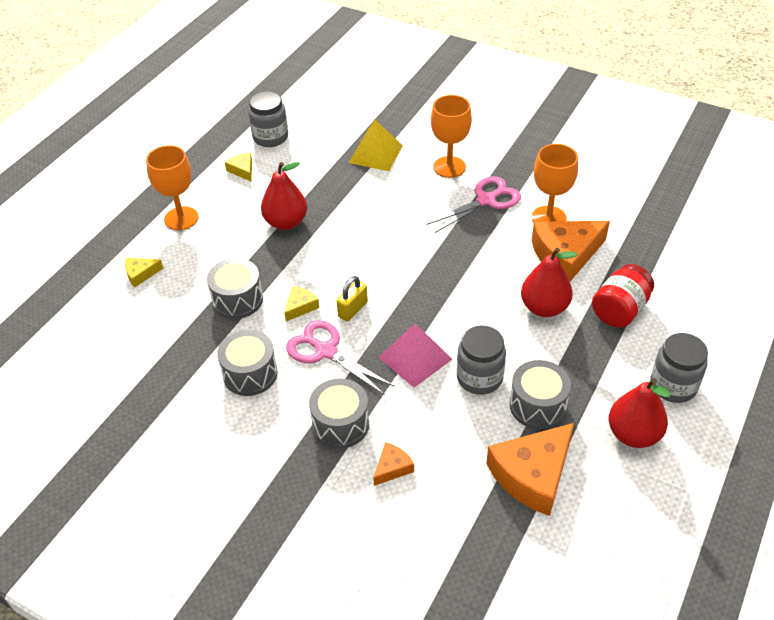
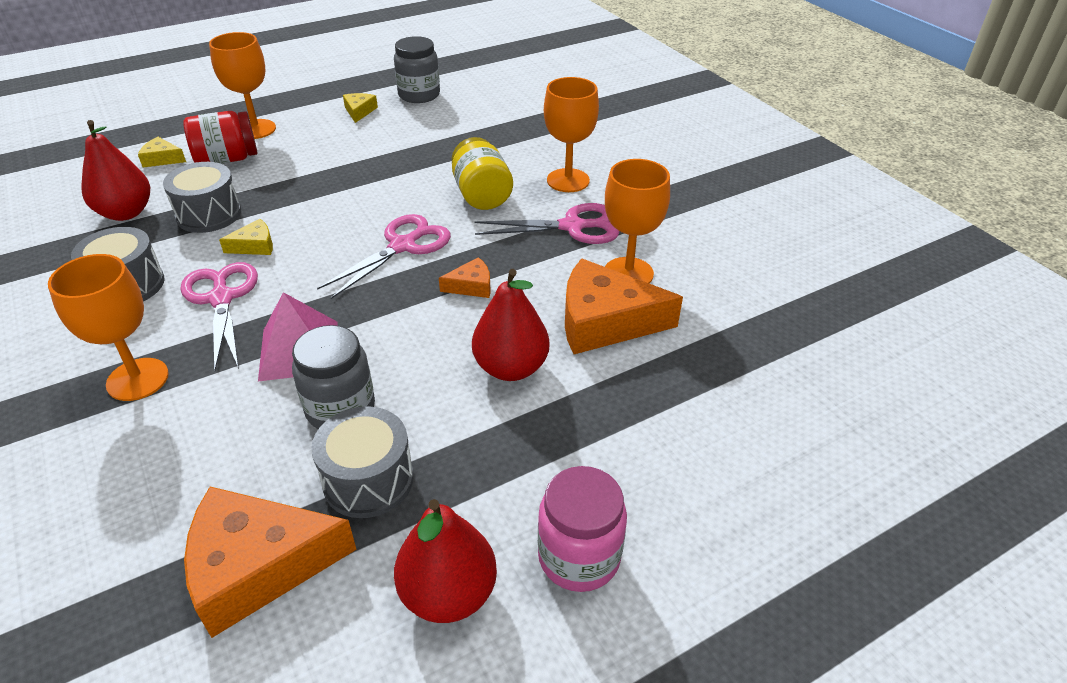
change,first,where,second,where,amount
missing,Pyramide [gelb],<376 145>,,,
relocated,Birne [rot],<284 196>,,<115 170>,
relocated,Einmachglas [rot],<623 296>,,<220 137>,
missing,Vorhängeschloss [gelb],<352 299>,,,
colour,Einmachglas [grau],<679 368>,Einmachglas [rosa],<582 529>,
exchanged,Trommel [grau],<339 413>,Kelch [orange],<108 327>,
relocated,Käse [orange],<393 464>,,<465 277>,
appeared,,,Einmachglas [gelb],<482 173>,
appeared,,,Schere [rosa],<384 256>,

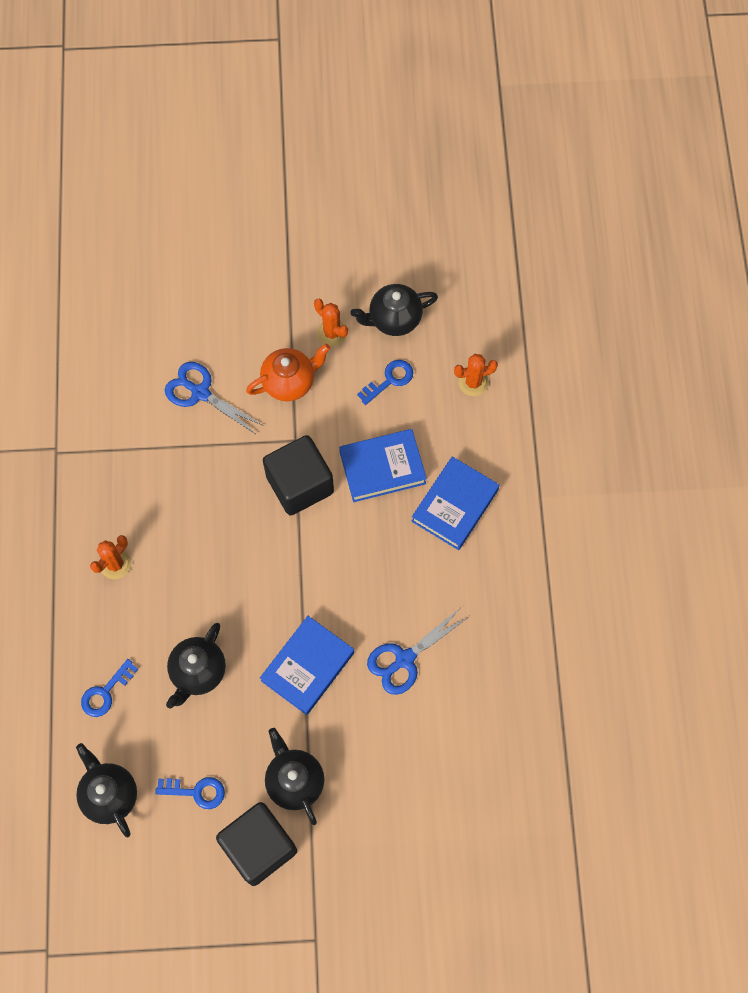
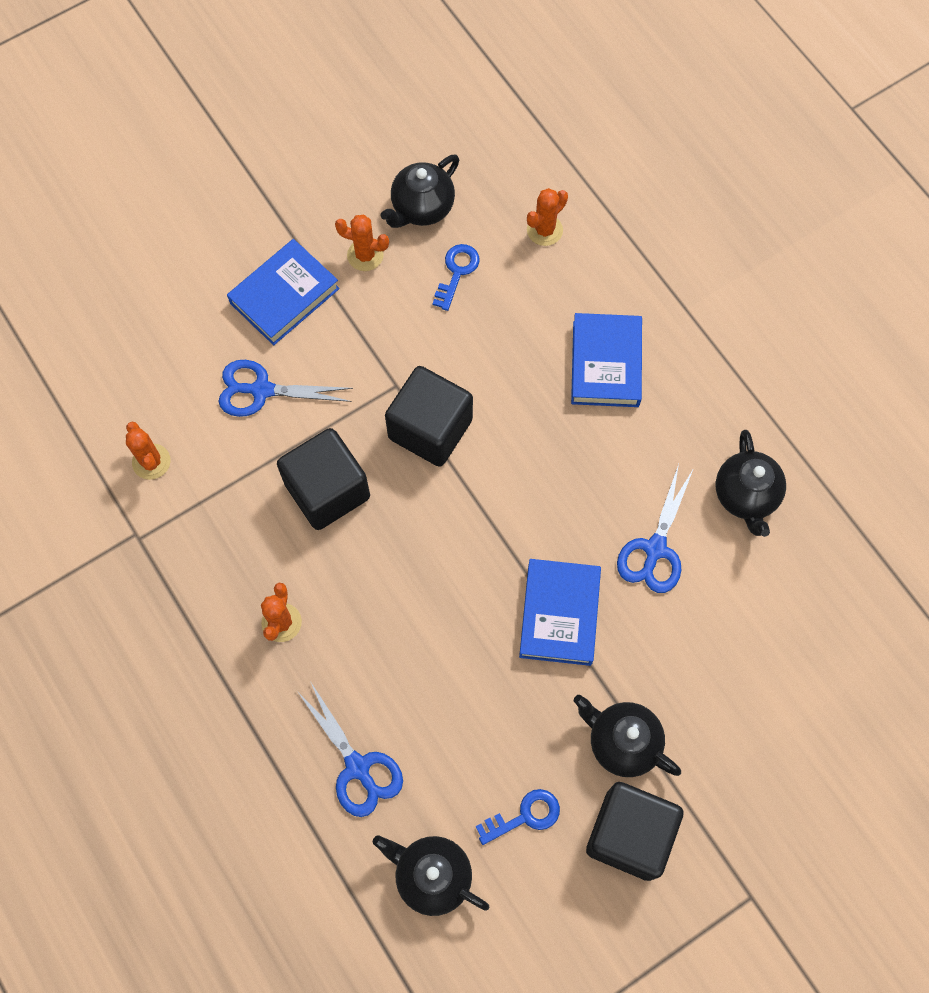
change,first,where,second,where,amount
missing,Teekanne [orange],<288 372>,,,
relocated,Buch [blau],<383 465>,,<283 292>,
relocated,Teekanne [schwarz],<196 666>,,<751 483>,
exchanged,Schlüssel [blau],<109 688>,Schere [blau],<350 749>,
appeared,,,Kaktus [orange],<148 451>,
appeared,,,Kubus [schwarz],<323 479>,

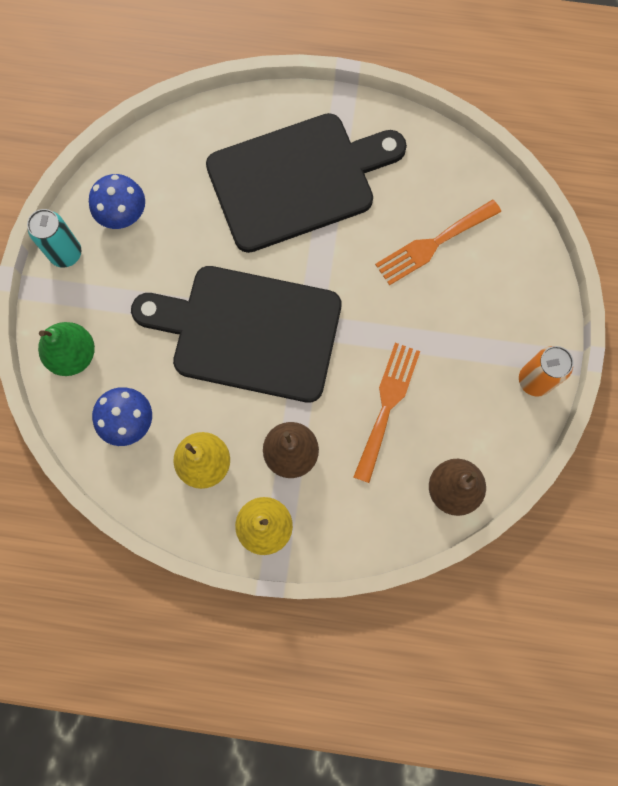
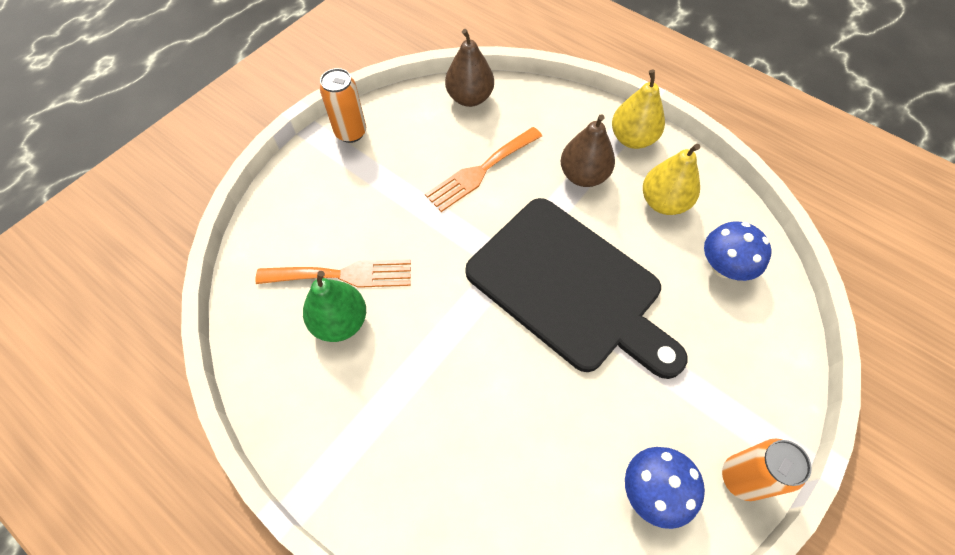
change,first,where,second,where,amount
missing,Schneidebrett [schwarz],<306 183>,,,
colour,Dose [türkis],<54 238>,Dose [orange],<767 470>,
relocated,Birne [grün],<66 349>,,<334 306>,

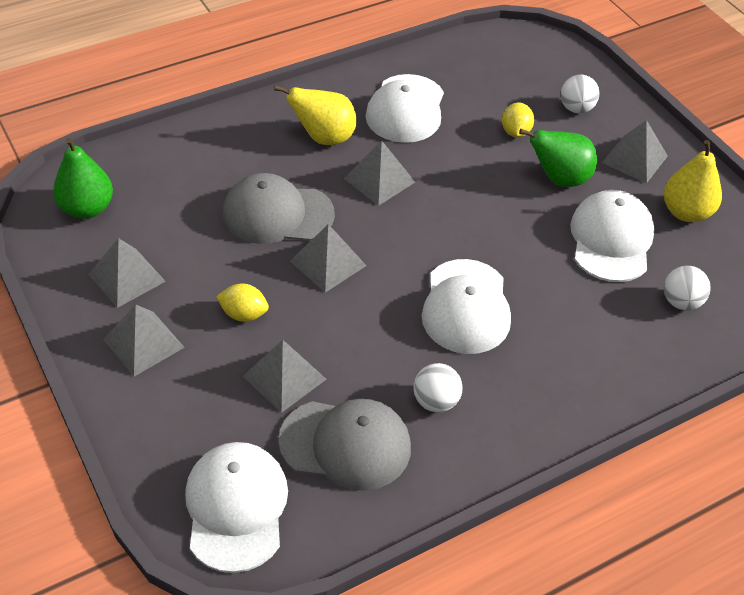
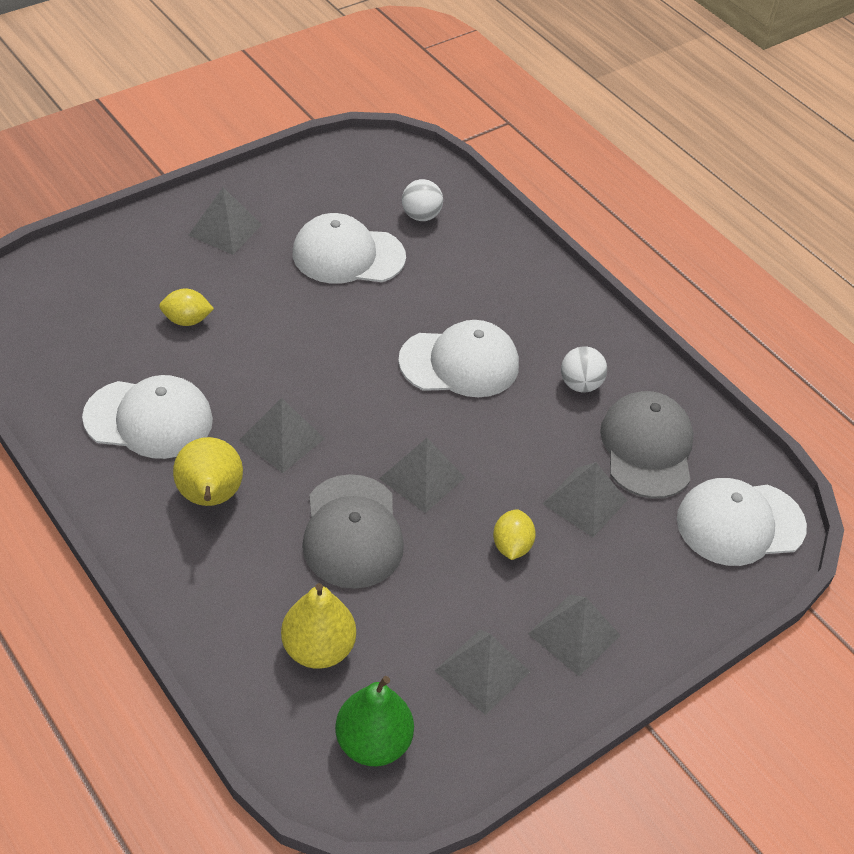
change,first,where,second,where,amount
missing,Ball [weiß],<580 94>,,,
missing,Birne [grün],<558 158>,,,
relocated,Birne [gelb],<693 181>,,<318 626>,

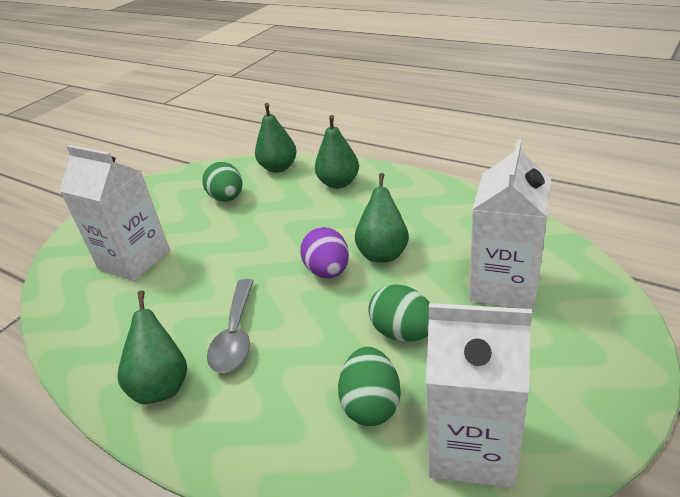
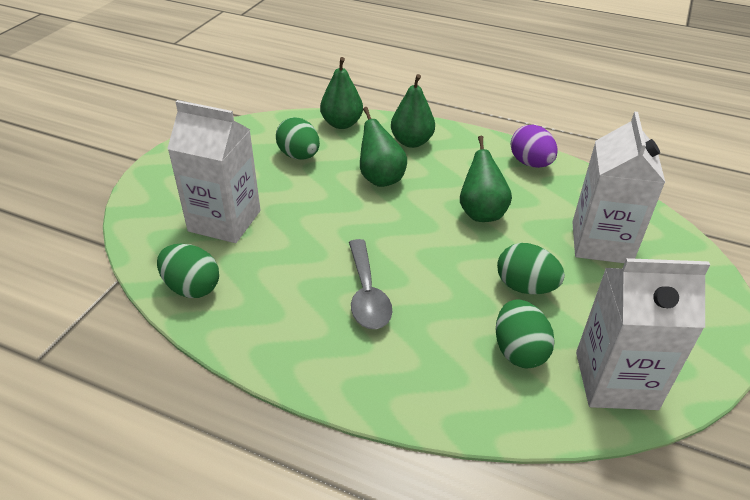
change,first,where,second,where,amount
relocated,Ei [lila],<324 252>,,<534 146>,
relocated,Birne [grün],<152 347>,,<383 147>,
appeared,,,Ei [grün],<188 271>,

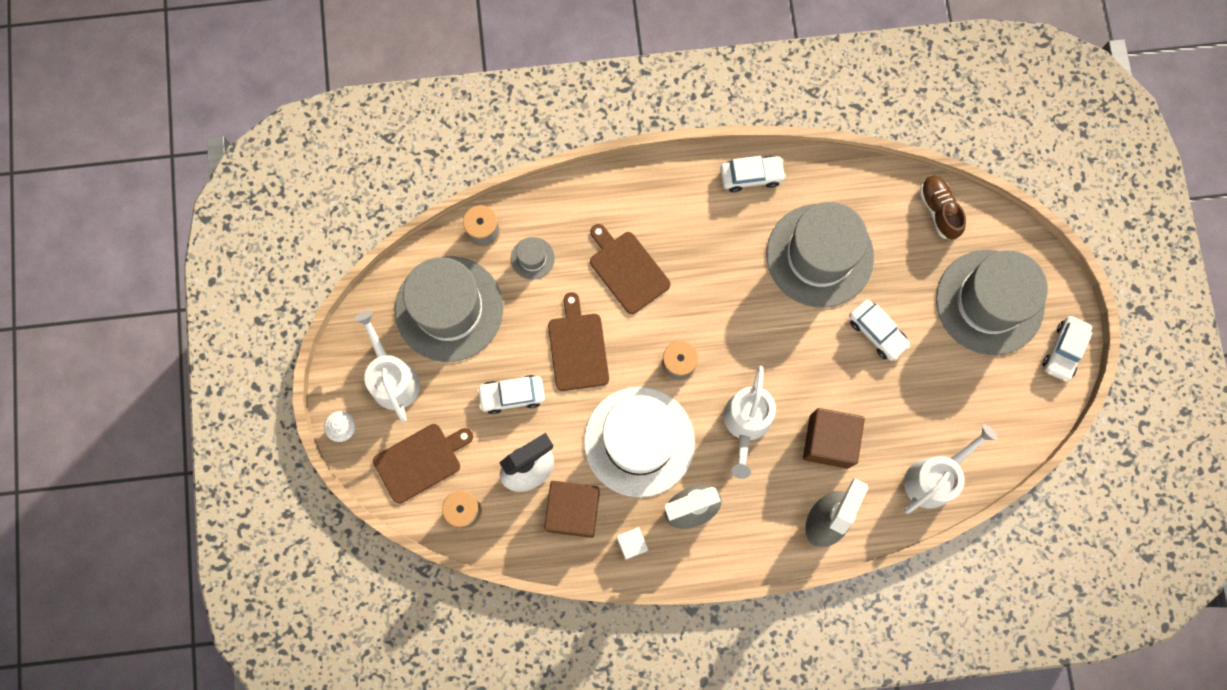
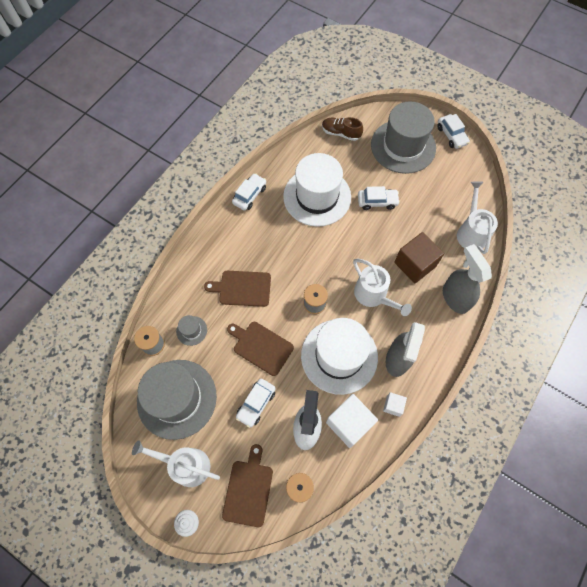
change,first,where,second,where,amount
colour,Hut [grau],<820 255>,Hut [weiß],<317 190>,
colour,Kubus [braun],<572 509>,Kubus [weiß],<352 421>,

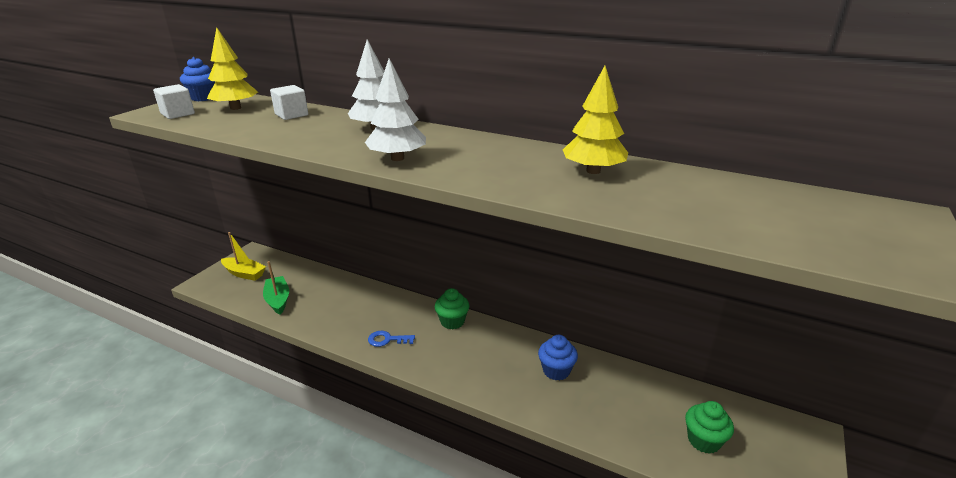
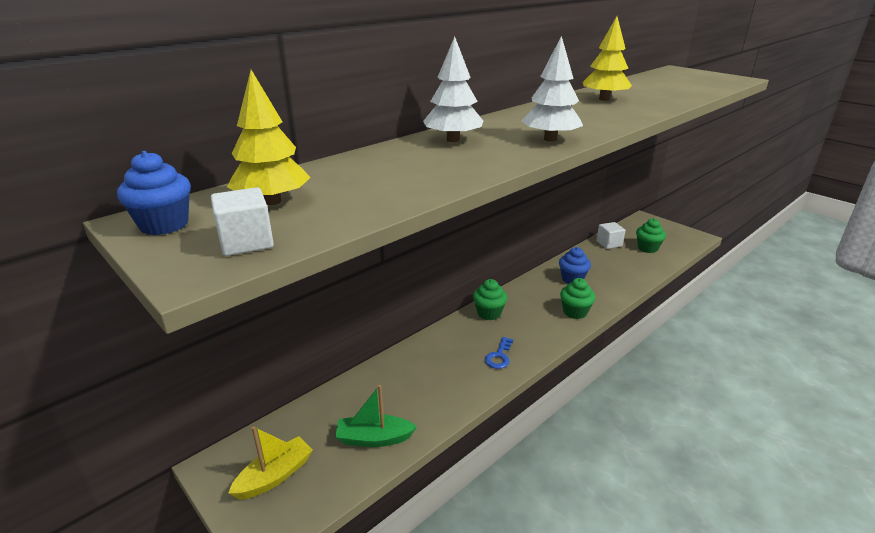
change,first,where,second,where,amount
relocated,Kubus [weiß],<289 102>,,<611 235>,
appeared,,,Muffin [grün],<577 298>,

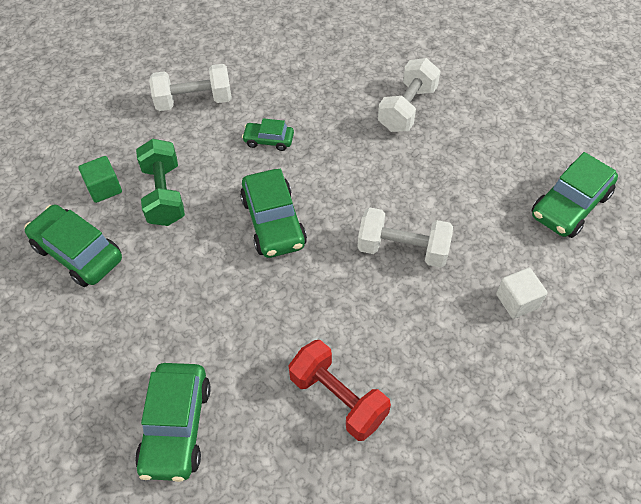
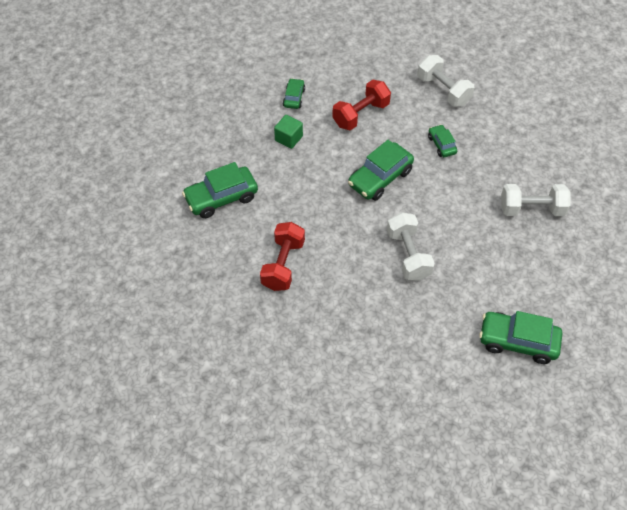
change,first,where,second,where,amount
colour,Hantel [grün],<160 182>,Hantel [rot],<361 105>,
relocated,Kubus [grün],<100 179>,,<288 132>,
size,Auto [grün],<73 246>,,<294 93>,x0.55
missing,Kubus [weiß],<521 293>,,,

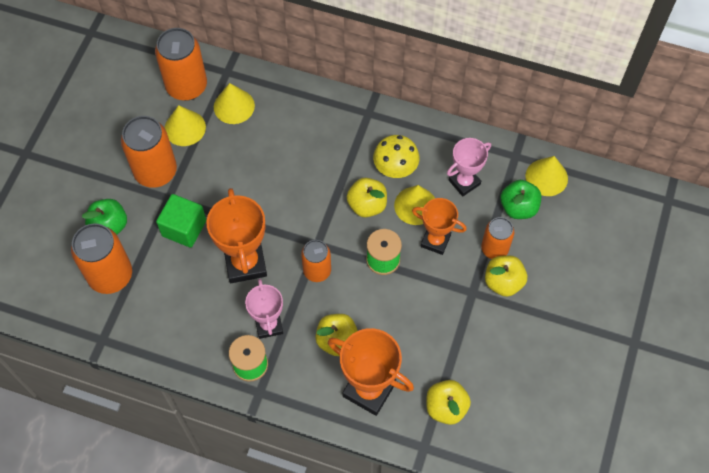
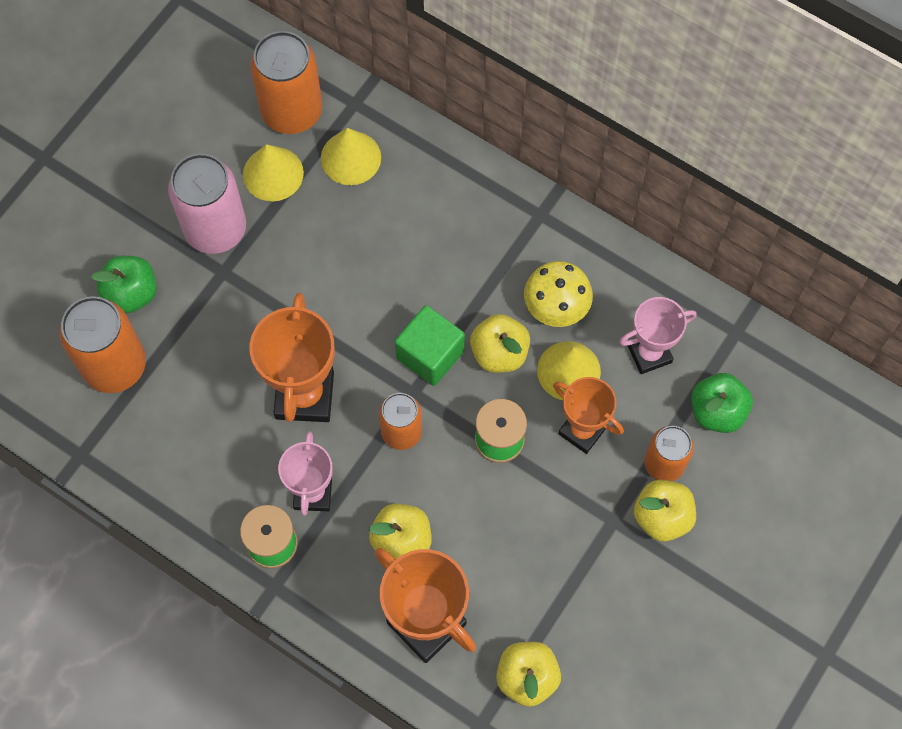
change,first,where,second,where,amount
colour,Dose [orange],<149 152>,Dose [rosa],<207 203>,
missing,Kegel [gelb],<547 176>,,,
relocated,Kubus [grün],<181 221>,,<430 345>,

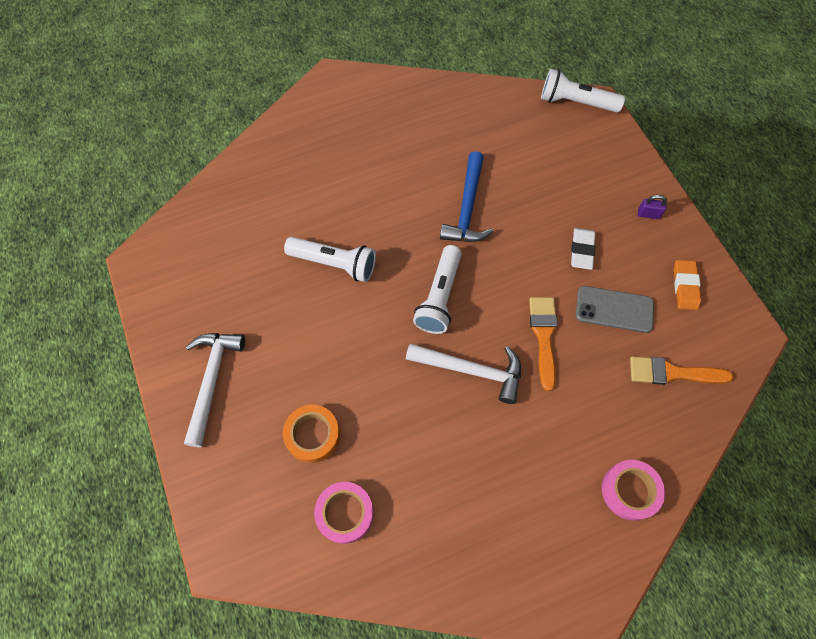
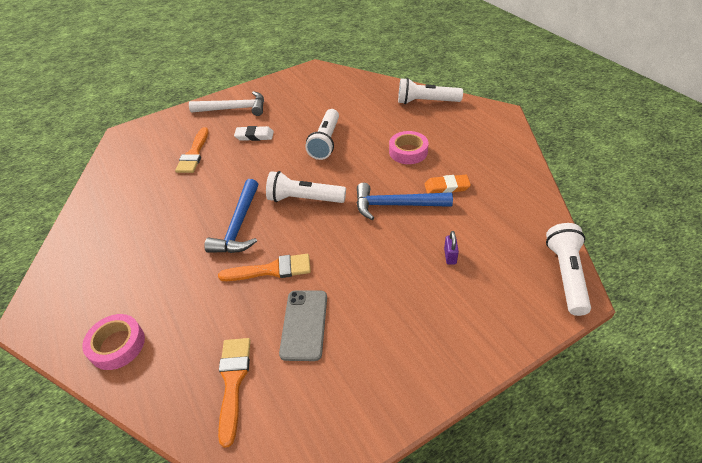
change,first,where,second,where,amount
relocated,Vorhängeschloss [lila],<652 207>,,<451 247>,
relocated,Radiergummi [weiß],<583 249>,,<254 133>,
relocated,Radiergummi [orange],<687 285>,,<448 184>,
colour,Hammer [weiß],<463 374>,Hammer [blau],<231 216>,
exchanged,Klebeband [orange],<311 434>,Pinsel [orange],<192 150>,
relocated,Klebeband [rosa],<344 513>,,<408 147>,
appeared,,,Taschenlampe [weiß],<430 91>,

